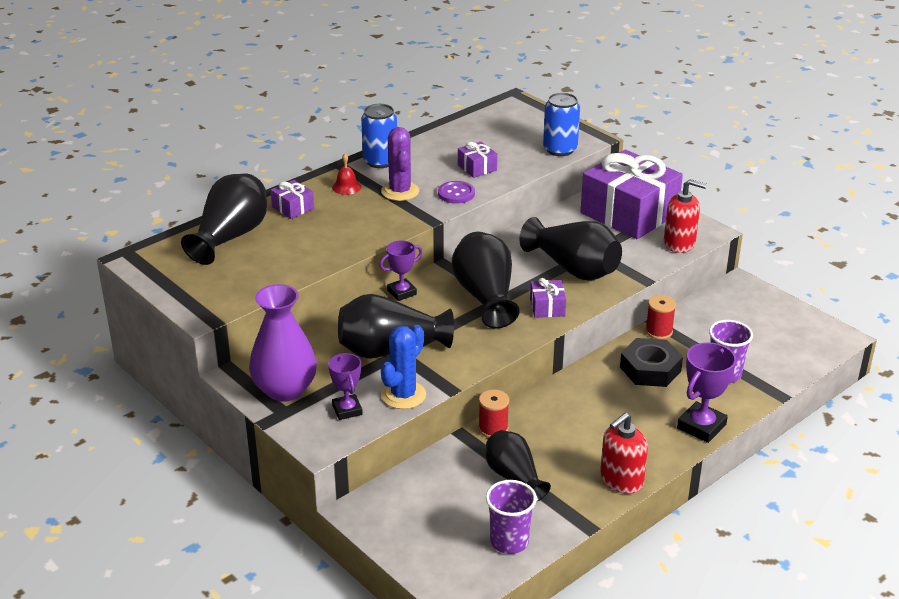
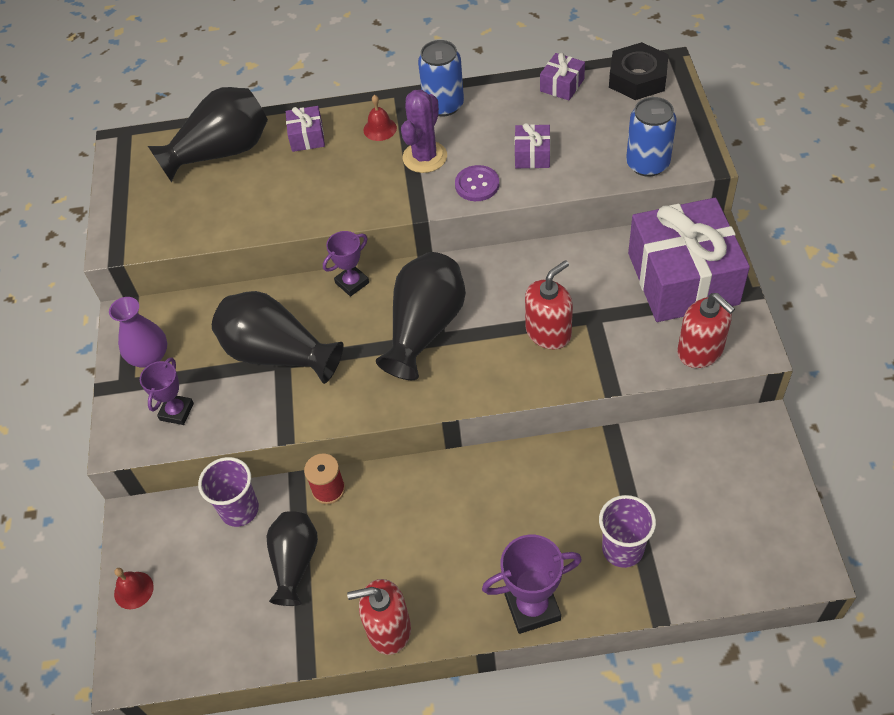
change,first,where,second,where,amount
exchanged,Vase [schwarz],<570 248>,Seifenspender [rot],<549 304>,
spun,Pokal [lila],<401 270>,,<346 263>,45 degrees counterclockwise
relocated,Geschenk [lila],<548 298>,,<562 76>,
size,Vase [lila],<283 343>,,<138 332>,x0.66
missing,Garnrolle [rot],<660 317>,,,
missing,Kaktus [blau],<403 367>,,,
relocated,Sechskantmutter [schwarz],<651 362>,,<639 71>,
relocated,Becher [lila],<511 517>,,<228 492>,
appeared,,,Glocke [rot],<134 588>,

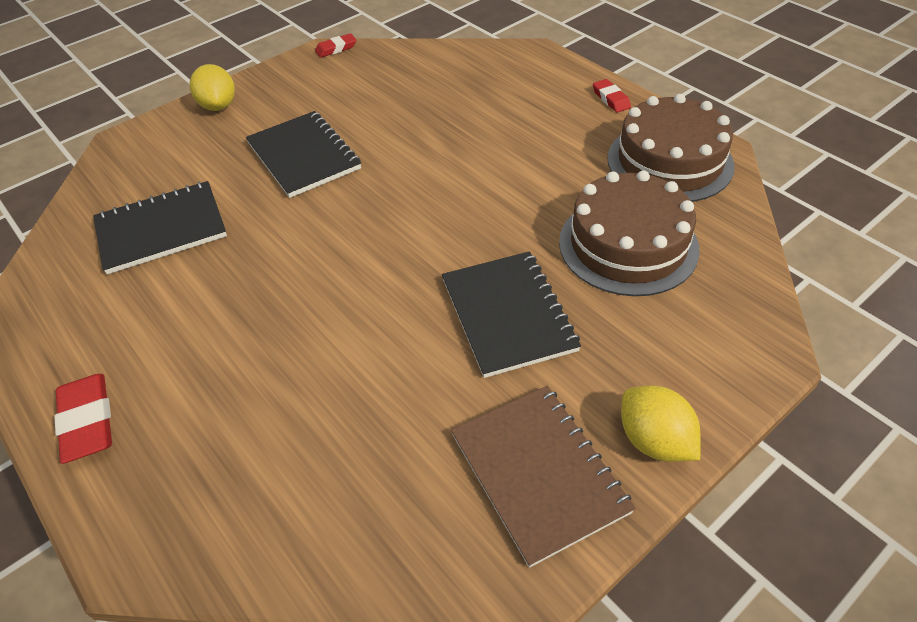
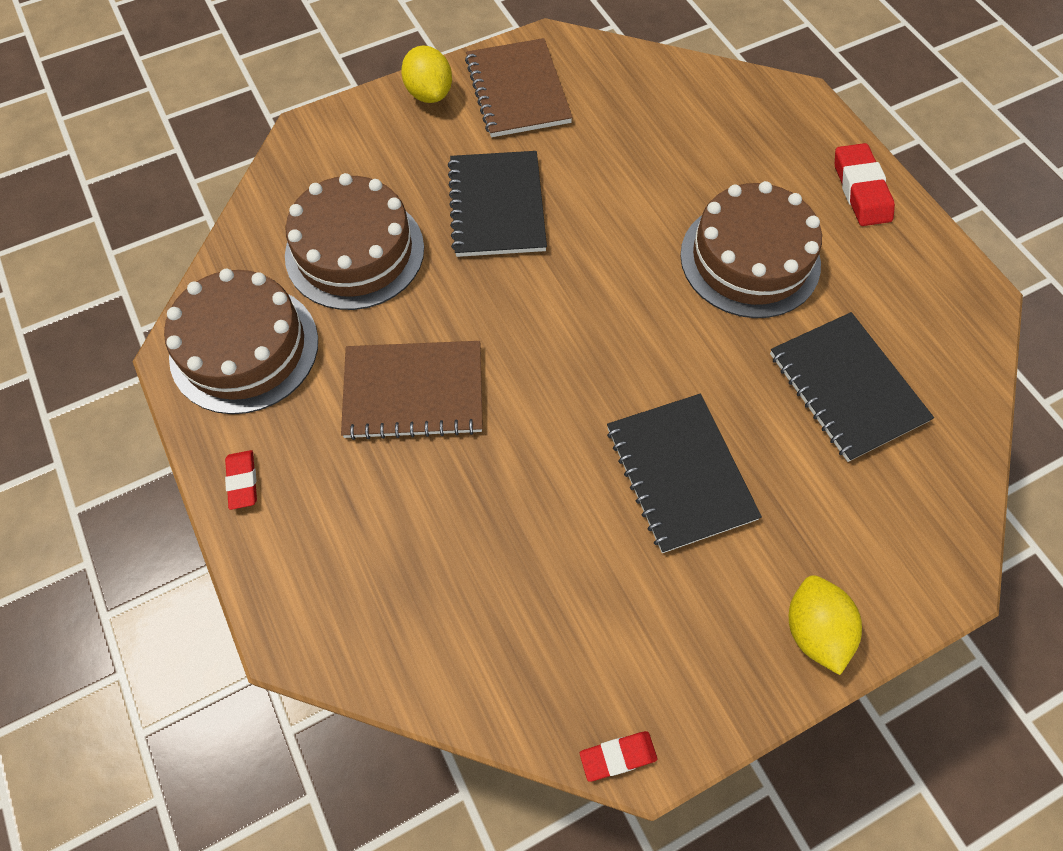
change,first,where,second,where,amount
spun,Notizbuch [schwarz],<160 227>,,<852 387>,75 degrees clockwise
appeared,,,Kuchen [braun],<751 249>,
appeared,,,Notizbuch [braun],<412 390>,

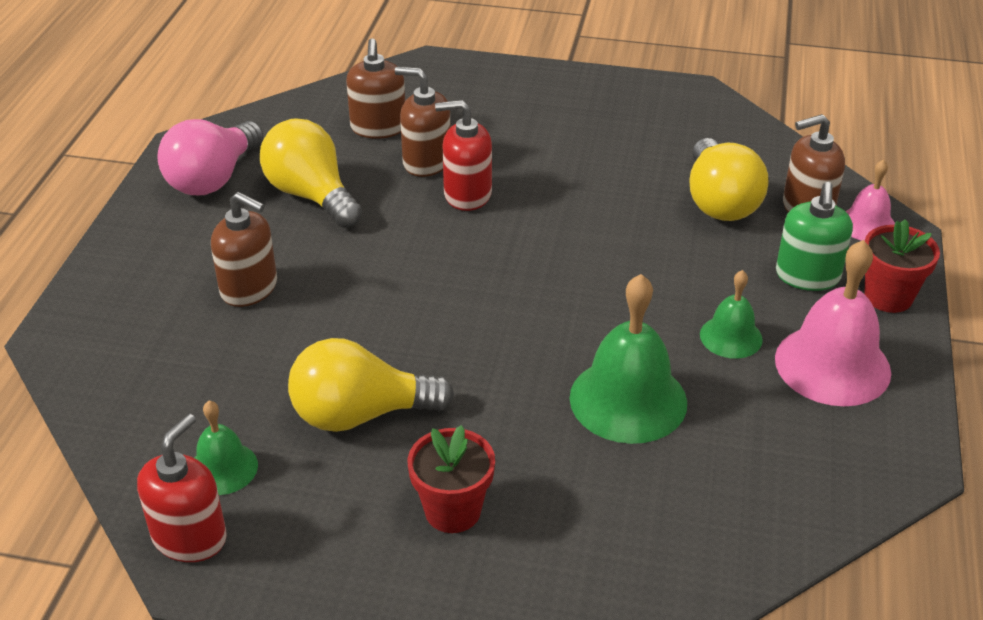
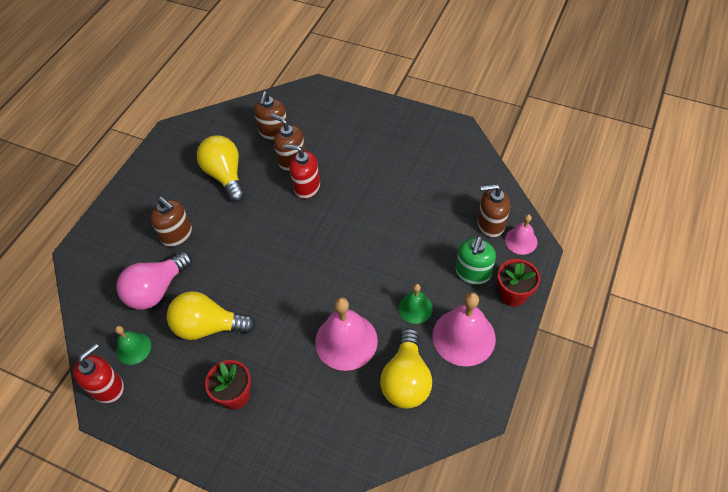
change,first,where,second,where,amount
relocated,Glühbirne [rosa],<210 157>,,<154 280>,
relocated,Glühbirne [gelb],<729 179>,,<406 368>,
colour,Glocke [grün],<628 359>,Glocke [rosa],<346 334>,

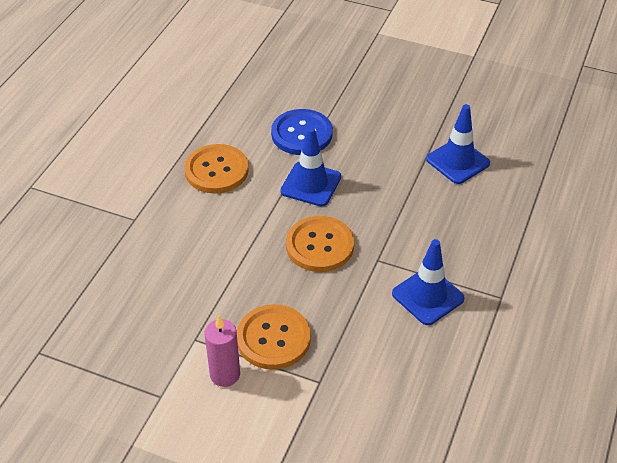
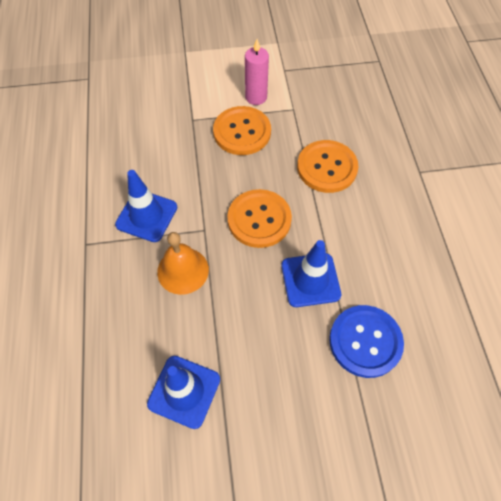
change,first,where,second,where,amount
relocated,Knopf [orange],<216 168>,,<328 166>,
appeared,,,Glocke [orange],<183 263>,

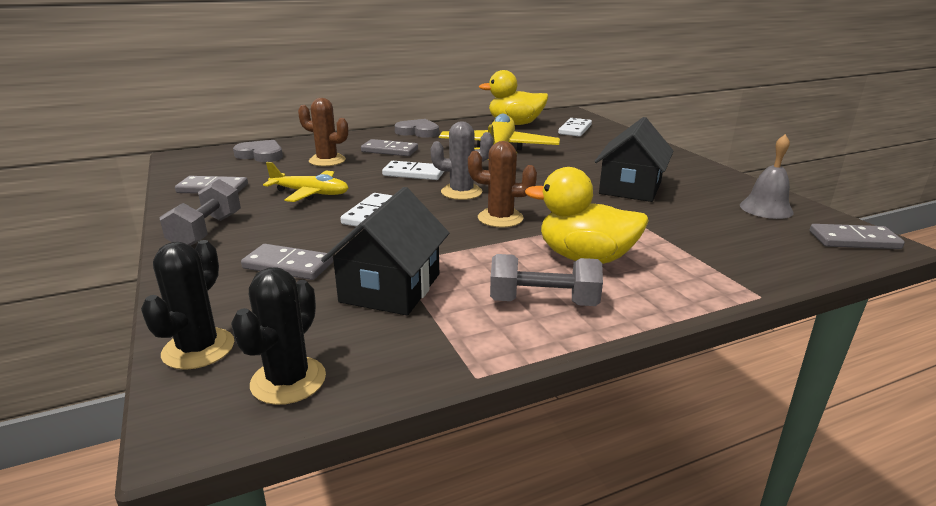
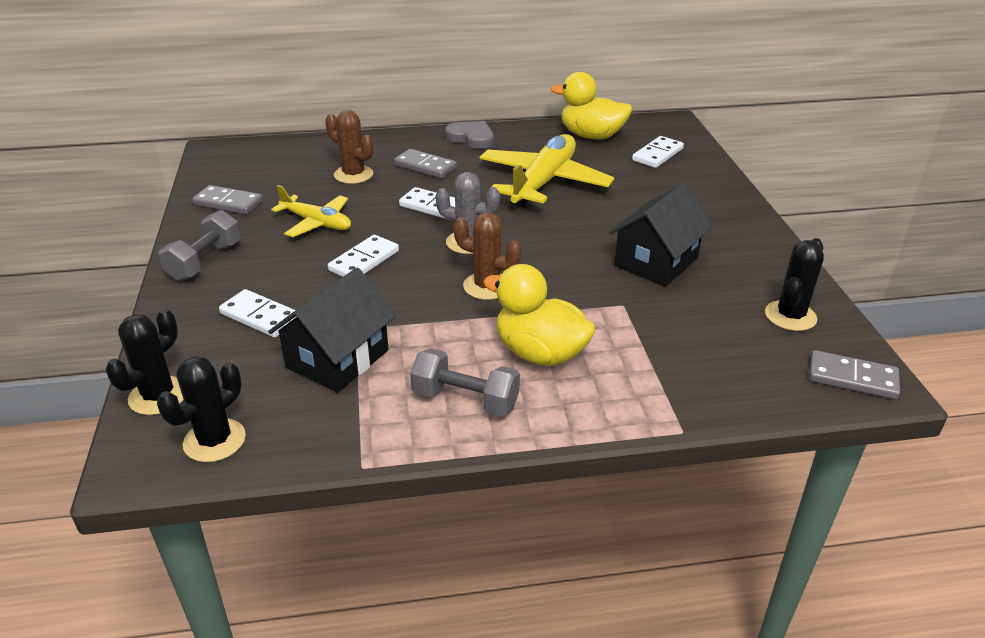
change,first,where,second,where,amount
exchanged,Glocke [grau],<767 176>,Kaktus [schwarz],<794 284>,
missing,Herz [grau],<258 151>,,,
colour,Dominostein [grau],<287 262>,Dominostein [weiß],<258 313>,

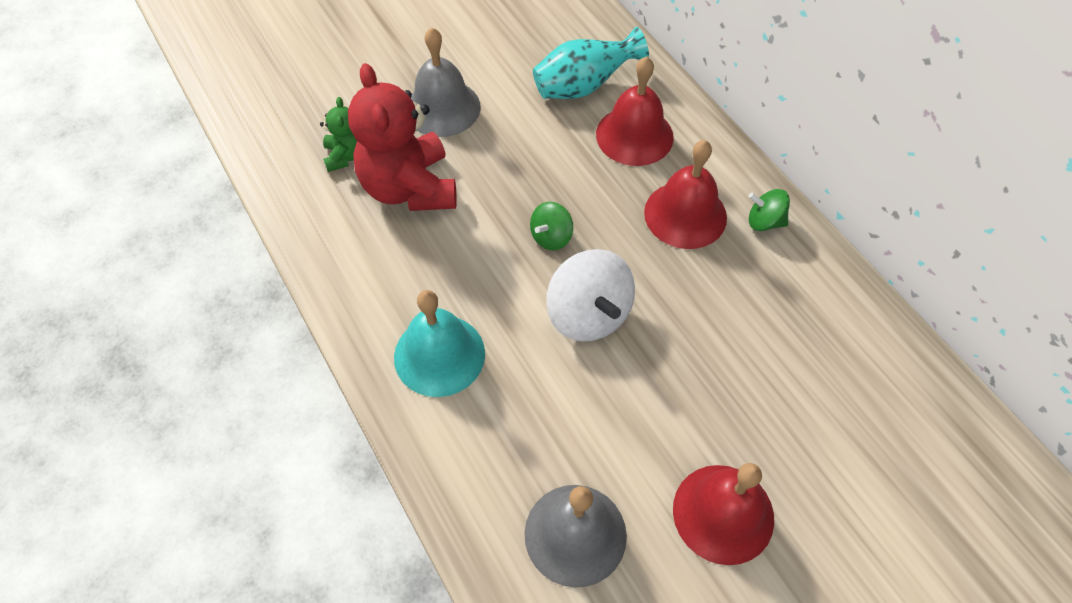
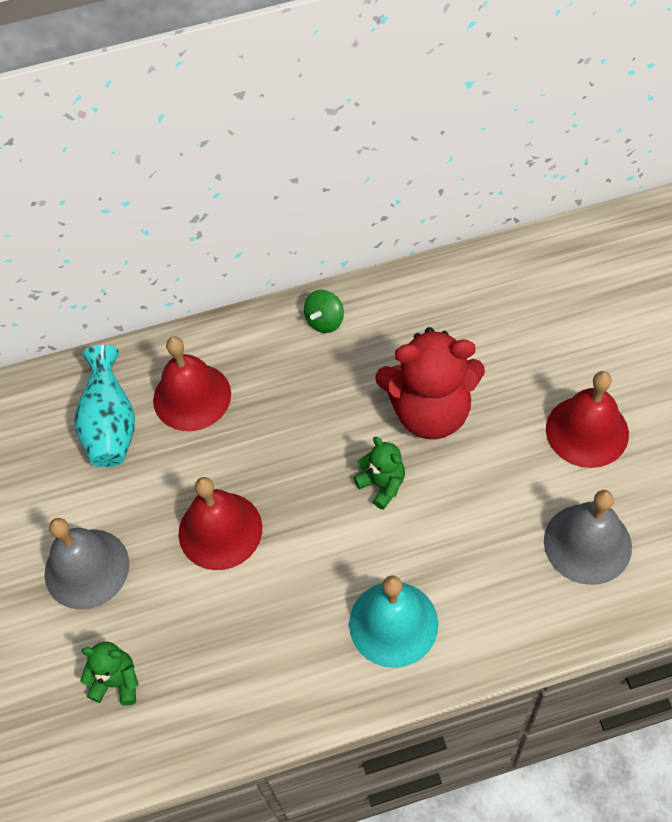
change,first,where,second,where,amount
relocated,Teddybär [rot],<402 137>,,<430 383>,
relocated,Glocke [rot],<685 194>,,<220 523>,
missing,Kreisel [grün],<551 226>,,,
exchanged,Kreisel [weiß],<590 295>,Teddybär [grün],<379 473>,

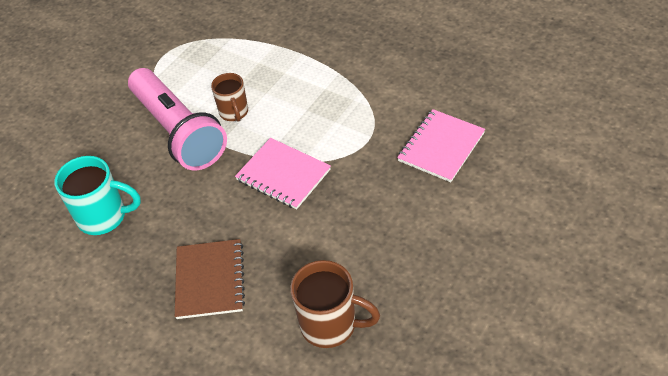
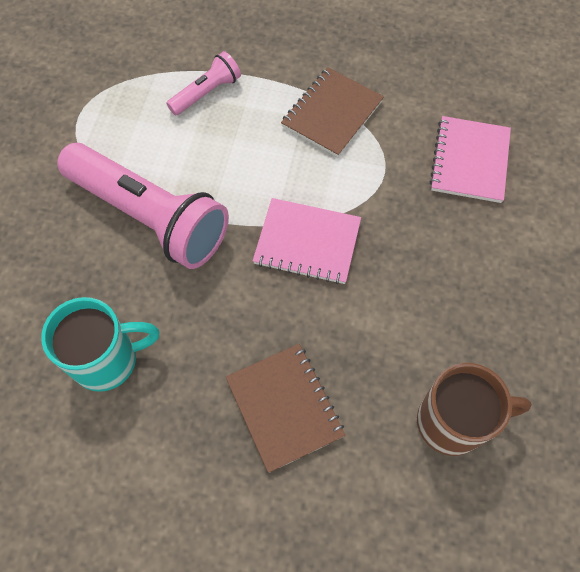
change,first,where,second,where,amount
missing,Tasse [braun],<229 97>,,,
appeared,,,Taschenlampe [rosa],<203 83>,
appeared,,,Notizbuch [braun],<332 112>,

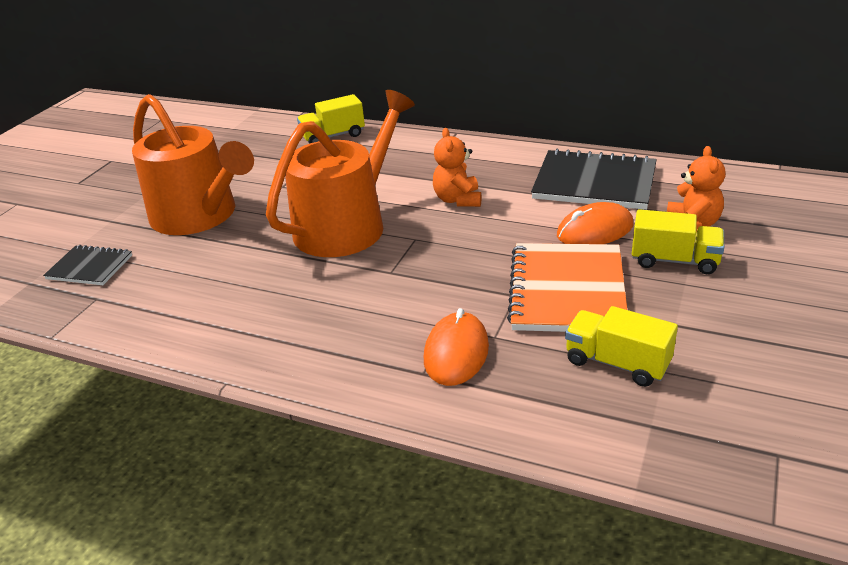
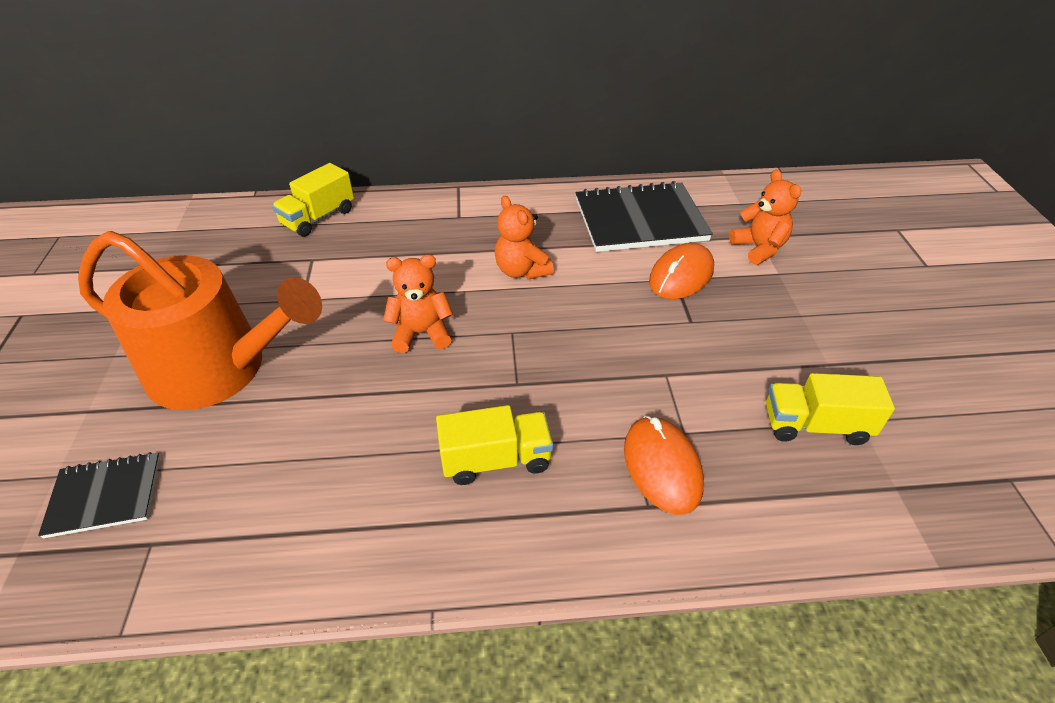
change,first,where,second,where,amount
exchanged,Gießkanne [orange],<340 173>,Teddybär [orange],<418 304>,
relocated,Lastwagen [gelb],<678 241>,,<494 445>,
missing,Notizbuch [orange],<567 287>,,,

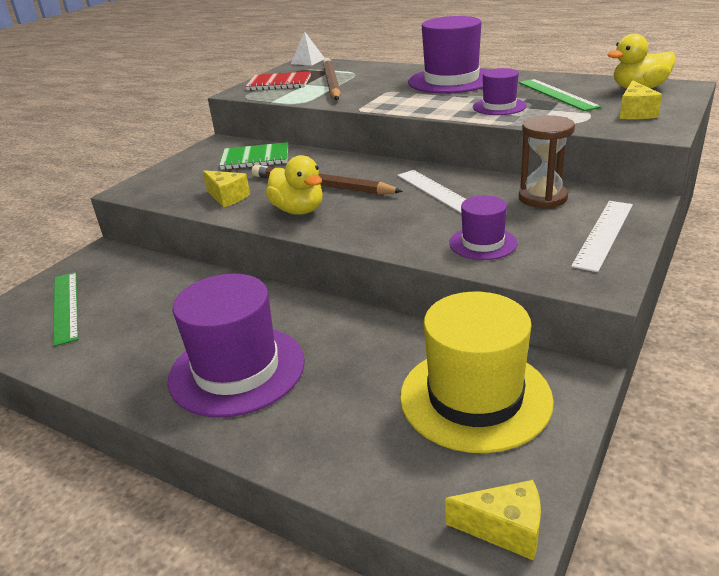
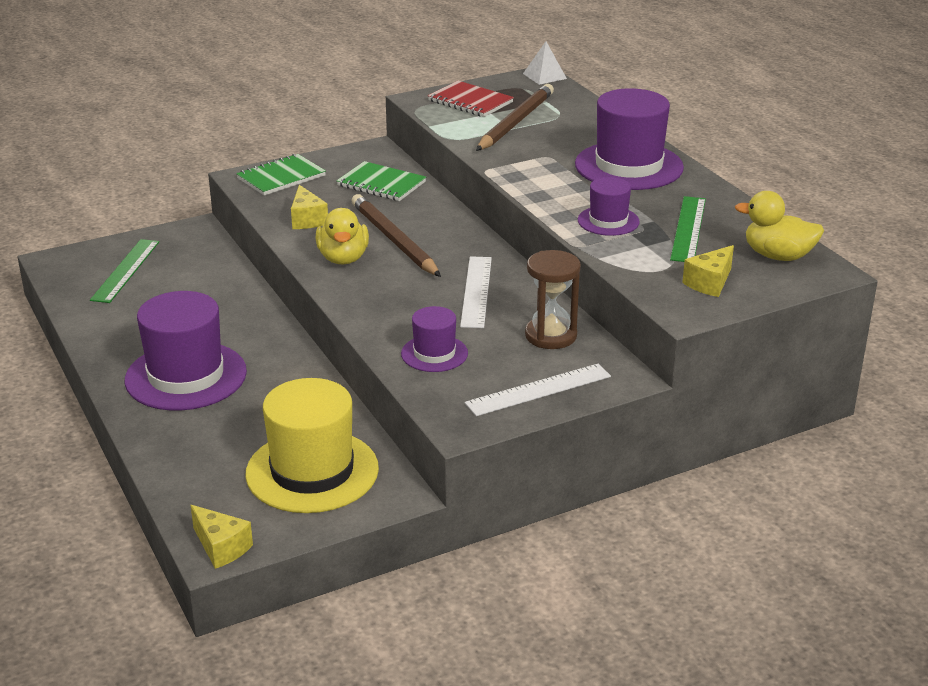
change,first,where,second,where,amount
appeared,,,Notizbuch [grün],<281 175>,

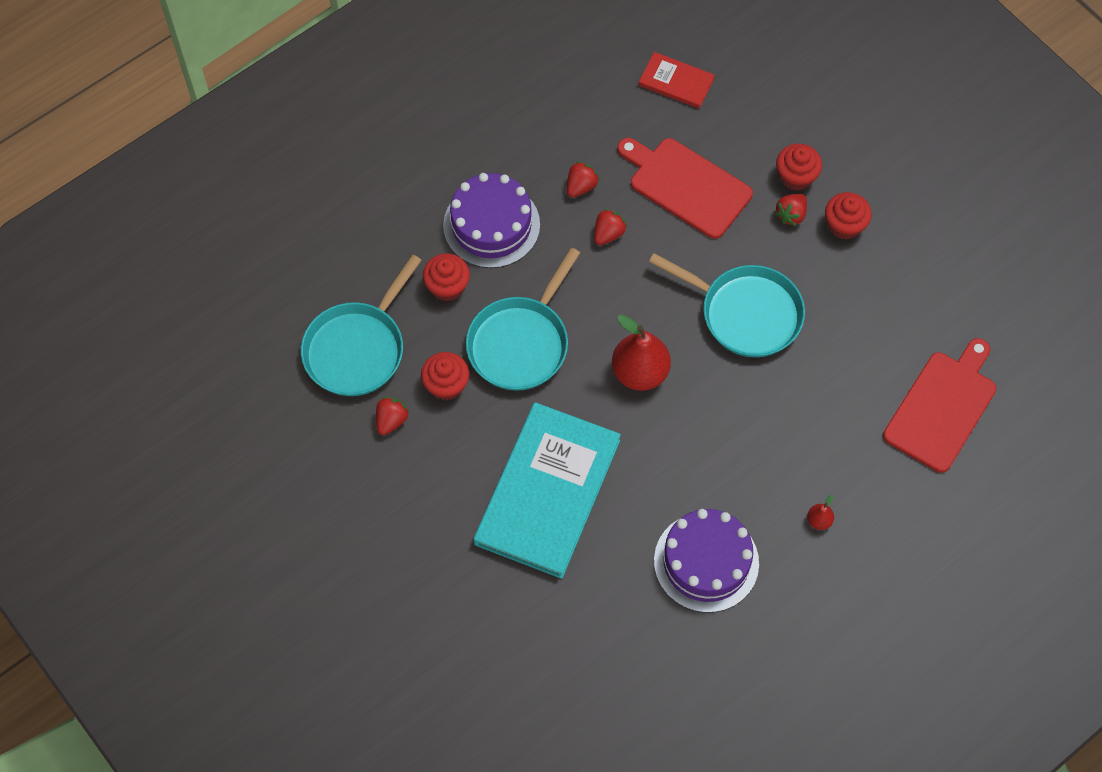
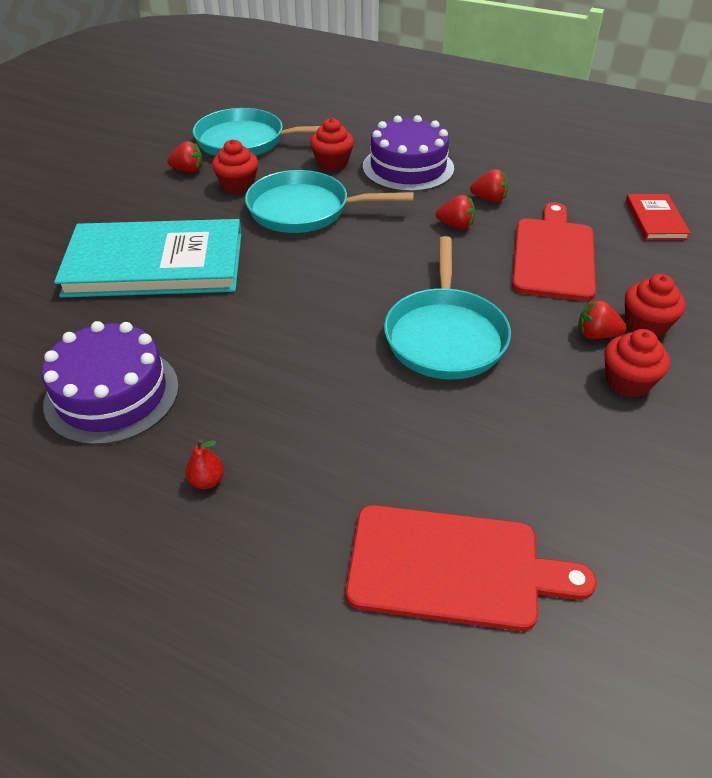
change,first,where,second,where,amount
missing,Birne [rot],<641 352>,,,

